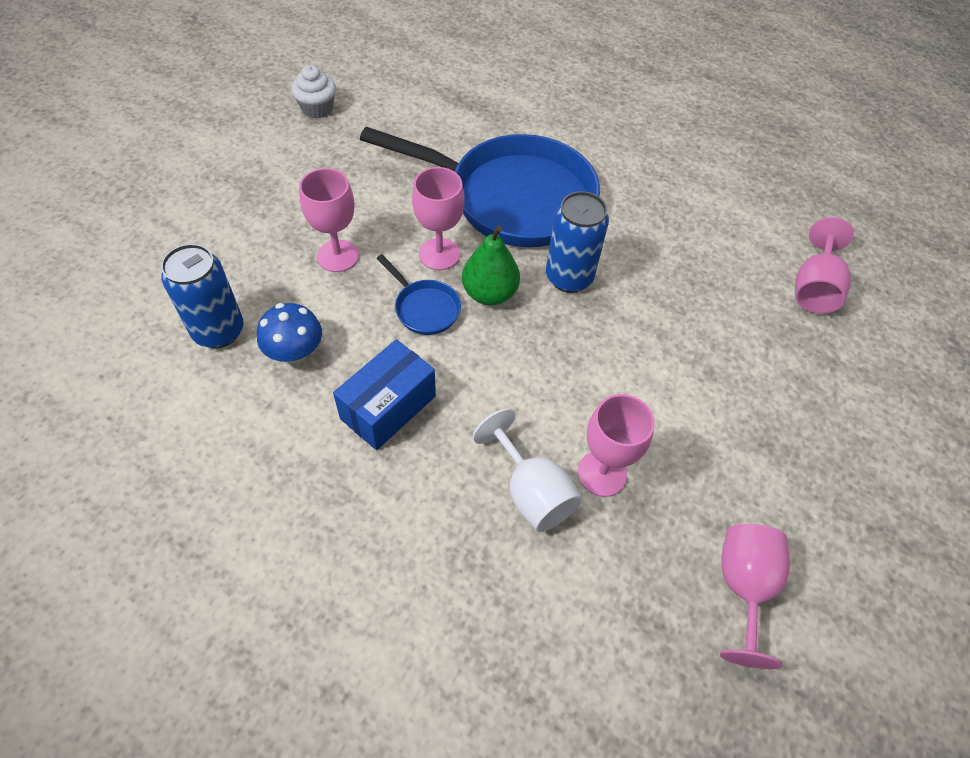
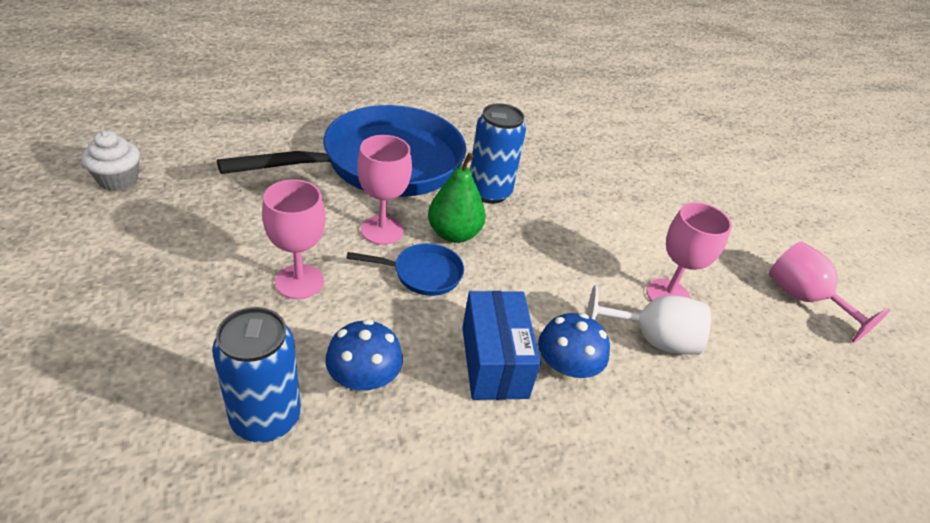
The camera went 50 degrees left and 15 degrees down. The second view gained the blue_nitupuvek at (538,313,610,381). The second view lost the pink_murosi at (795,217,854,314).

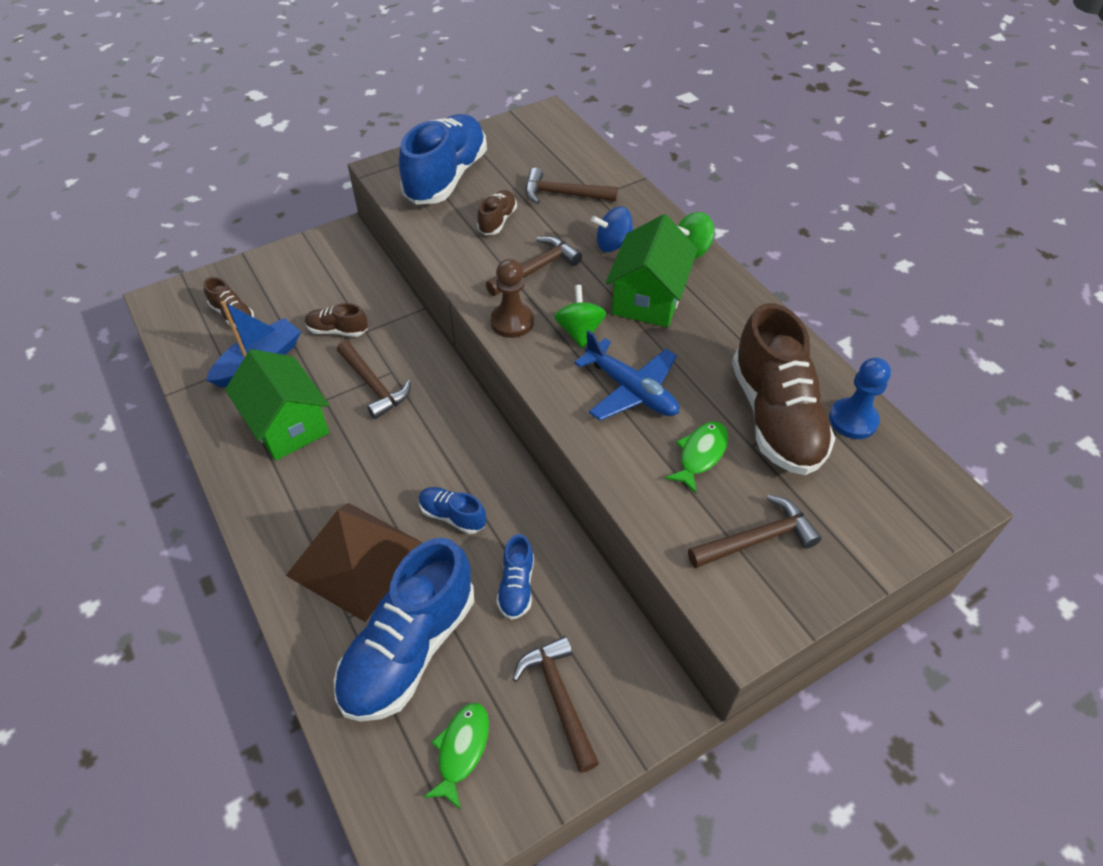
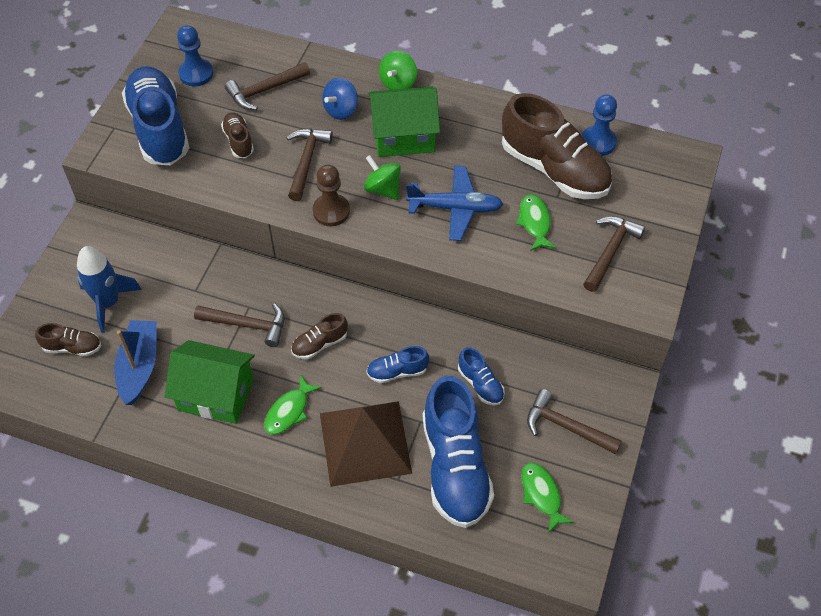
The camera went 40 degrees left and 5 degrees up. The second view gained the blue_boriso at (77,246,142,333). The second view gained the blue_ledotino at (177,25,213,87). The second view gained the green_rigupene at (264,375,322,435). The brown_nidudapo ended up elsewhere, having gone from (305,303,368,337) to (291,313,348,359). The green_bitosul at (605,214,698,327) ended up facing another way, 75 degrees counterclockwise from before.

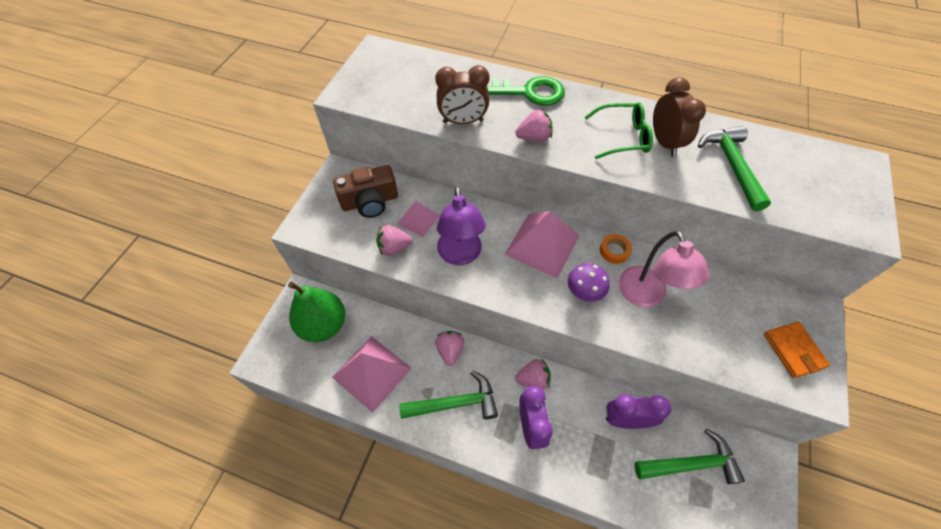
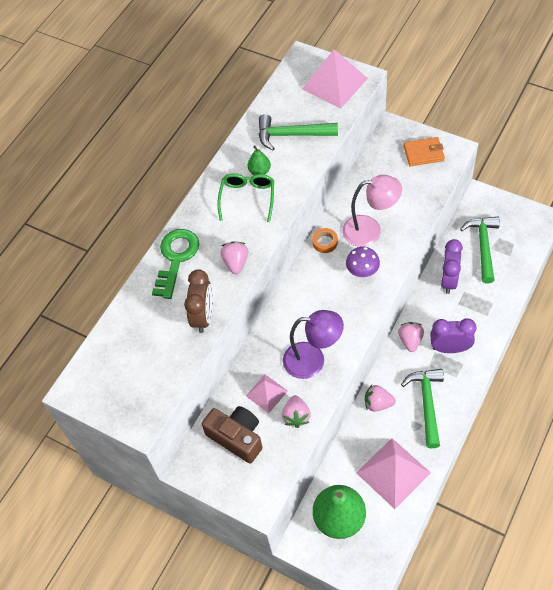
The camera went 75 degrees left and 0 degrees up. The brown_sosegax at (333,165,398,218) ended up facing another way, 45 degrees counterclockwise from before. Where the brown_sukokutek stood at (653,77,706,157), the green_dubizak came to stand at (248,145,271,175). The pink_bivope ended up elsewhere, having gone from (505,211,580,279) to (302,49,368,108).

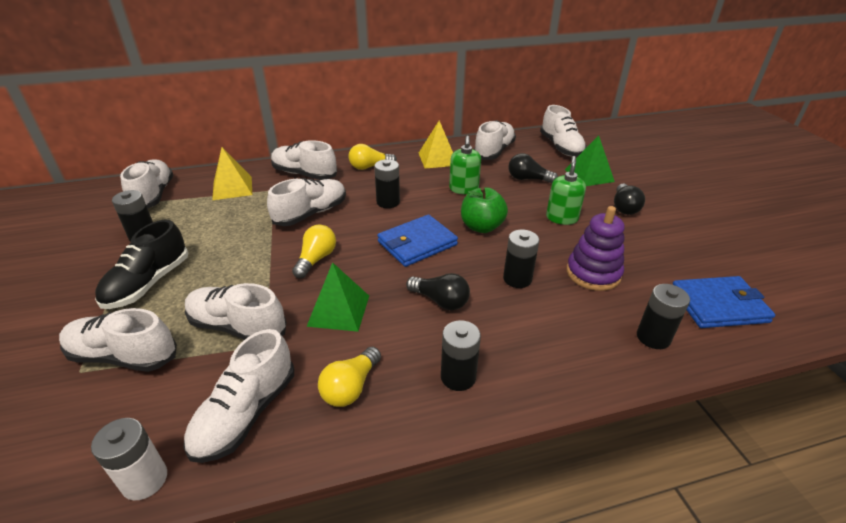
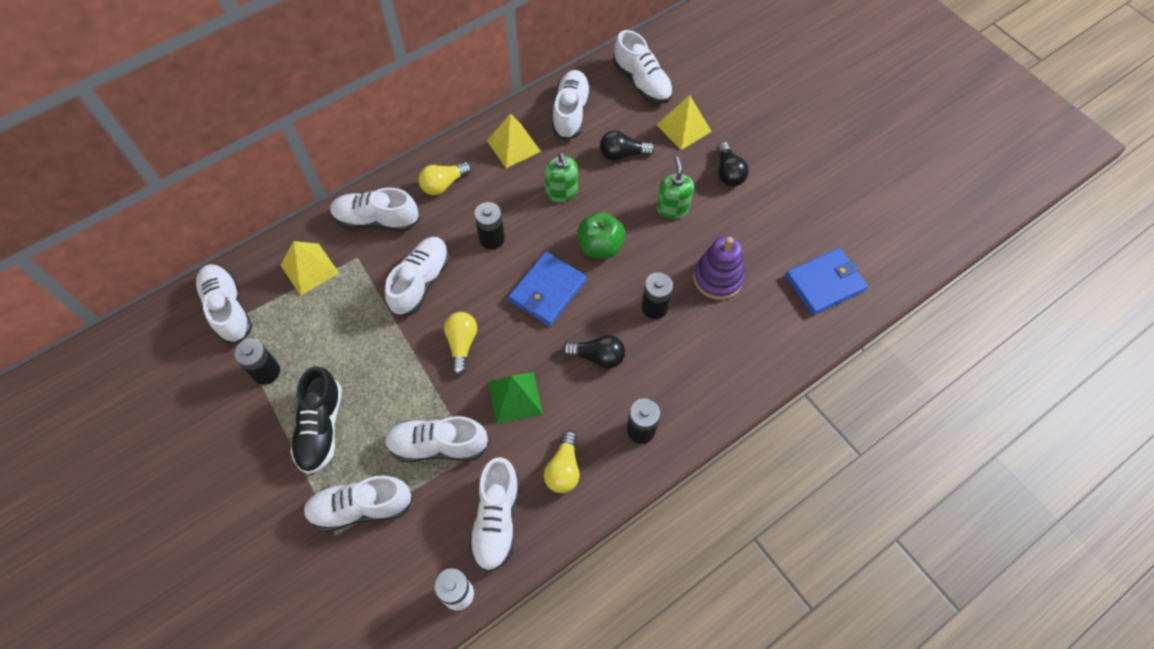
The camera went 20 degrees left and 25 degrees up. What was the green_bivope at (565,136,615,186) turned into the yellow_bivope at (656,95,712,150). The second view lost the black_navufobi at (637,284,690,349).

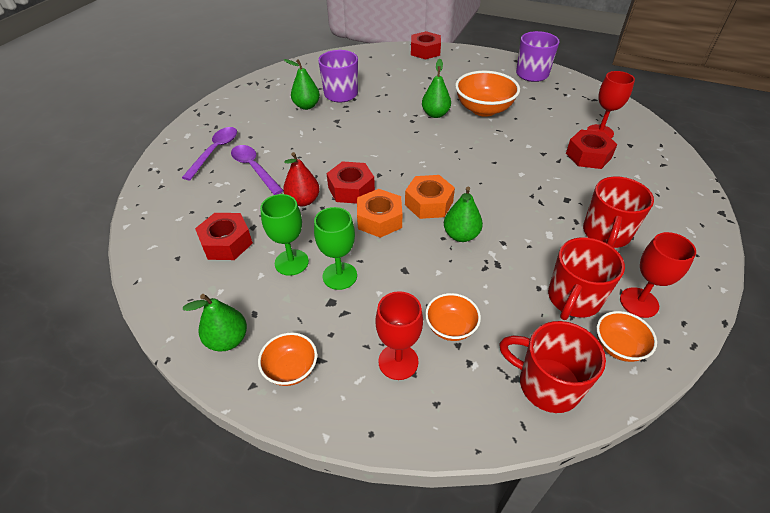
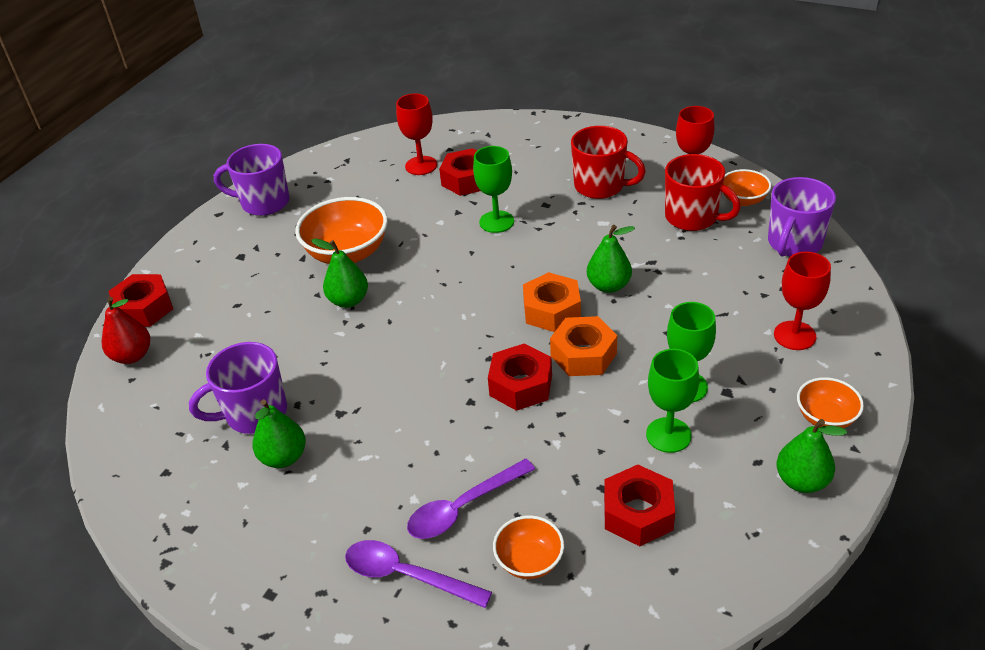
The camera went 85 degrees left and 5 degrees down. The red_dubizak ended up elsewhere, having gone from (283,152,320,206) to (102,297,150,364). The second view gained the green_murosi at (473,146,514,233). The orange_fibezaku ended up elsewhere, having gone from (425,293,481,341) to (493,515,564,579). What was the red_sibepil at (499,321,606,413) turned into the purple_sibepil at (768,177,836,257).

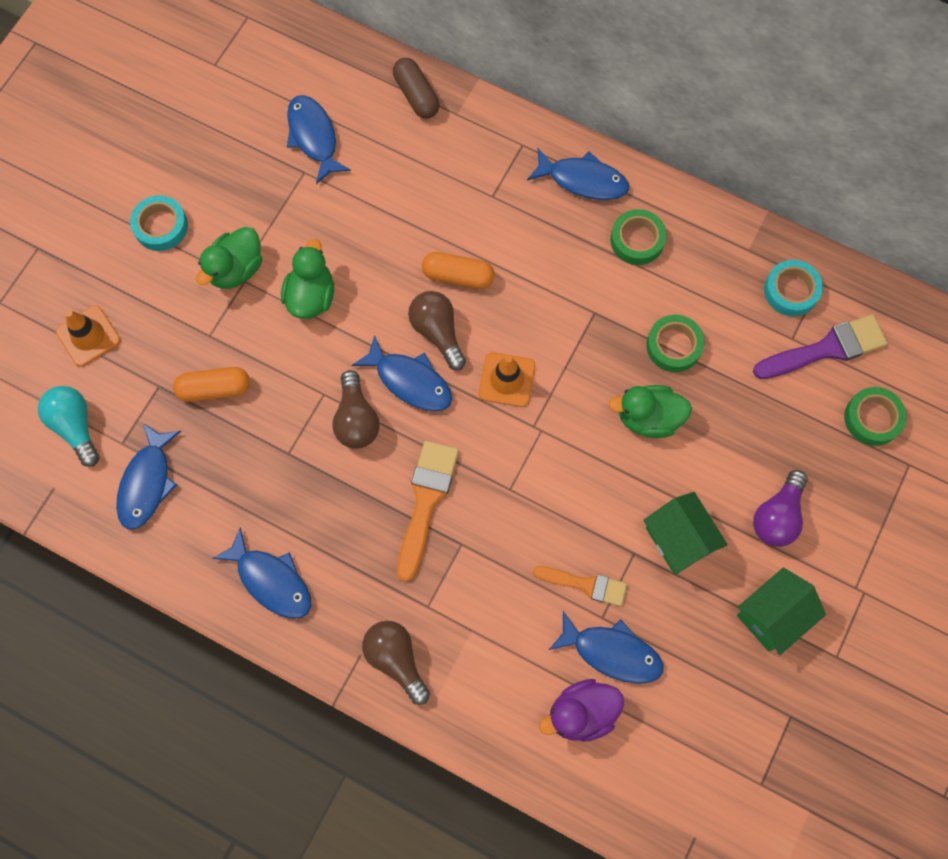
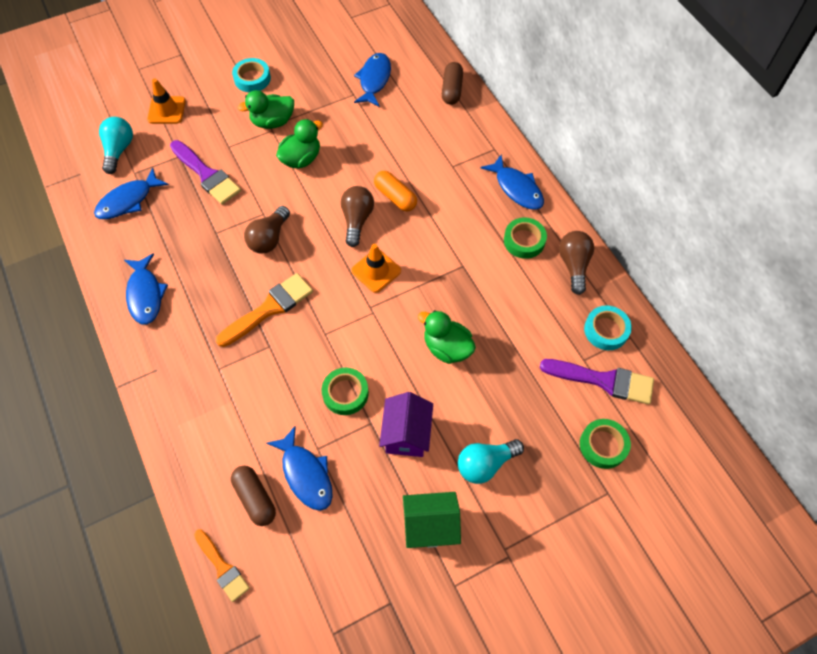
The camera went 35 degrees right and 10 degrees down. Where the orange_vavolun stood at (173,367,250,402), the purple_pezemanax came to stand at (170,140,241,205). The orange_pezemanax ended up elsewhere, having gone from (533,566,627,606) to (194,529,250,602). Where the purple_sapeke stood at (539,679,624,742), the brown_vavolun came to stand at (231,466,276,526). The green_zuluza ended up elsewhere, having gone from (646,315,705,372) to (321,368,369,415). What was the green_bitosul at (643,492,728,574) turned into the purple_bitosul at (379,392,433,457). What was the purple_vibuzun at (753,470,808,547) turned into the turquoise_vibuzun at (458,439,524,484). The brown_vibuzun ended up elsewhere, having gone from (362,621,430,705) to (559,231,594,295). The second view lost the blue_rigupene at (352,335,452,411).

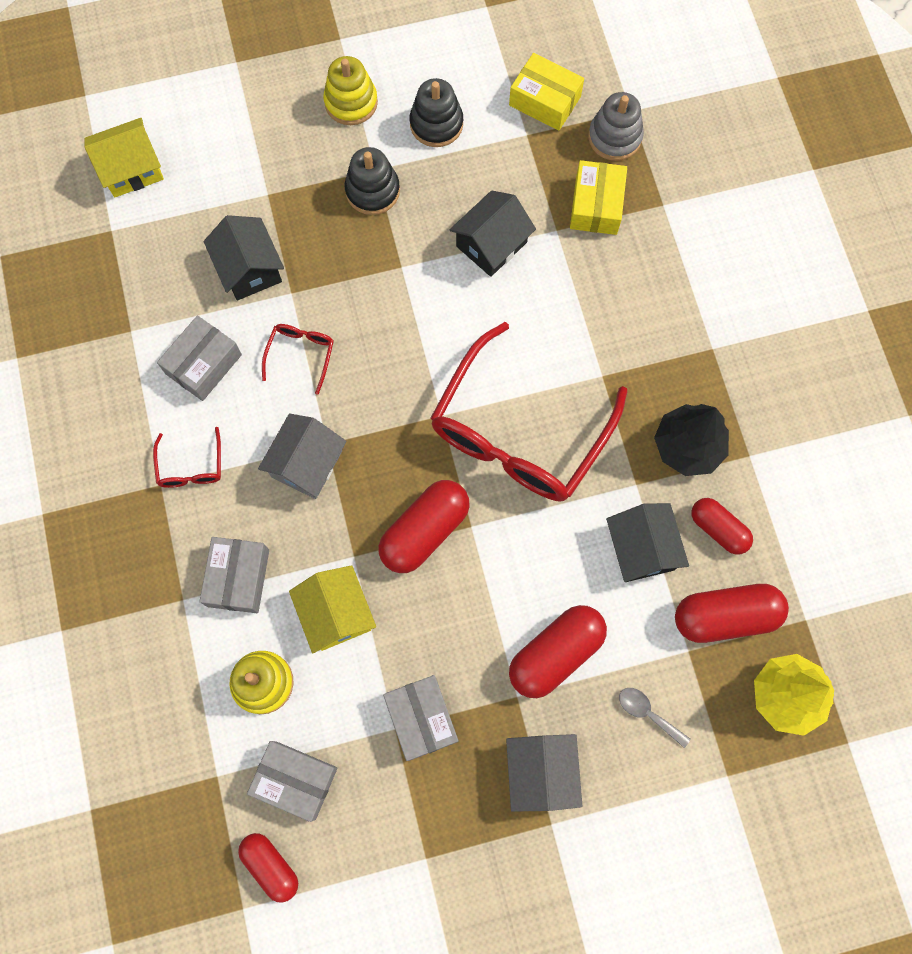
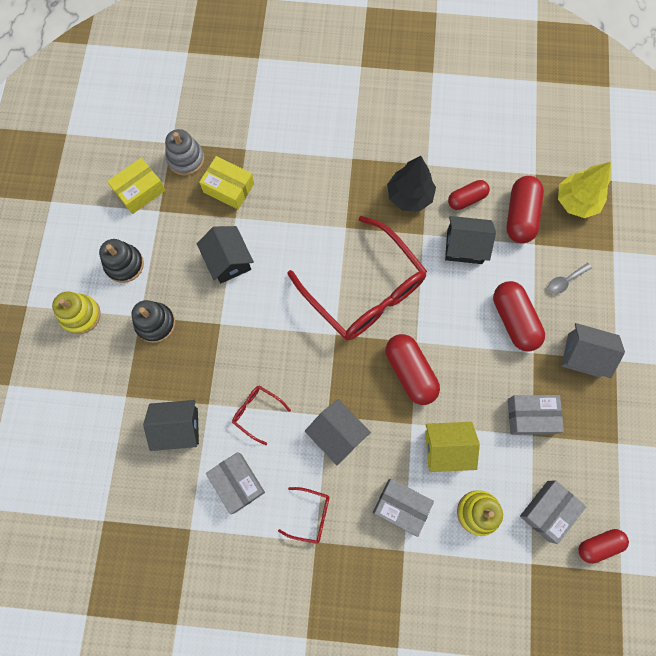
The camera went 70 degrees left and 0 degrees up. The second view lost the yellow_bitosul at (84,118,164,197).

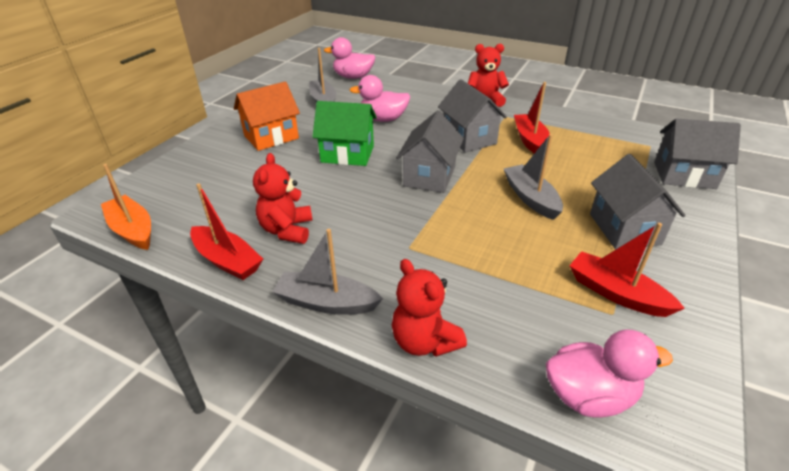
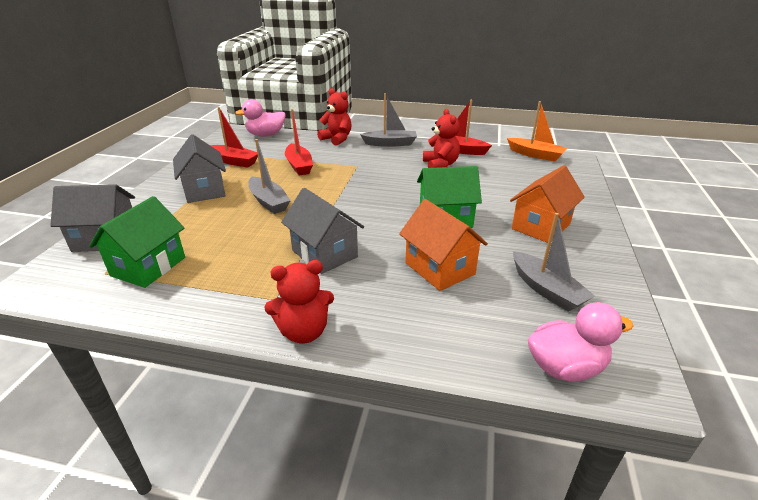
The camera went 165 degrees right and 5 degrees down. The second view gained the green_bitosul at (89,196,185,288). The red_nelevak ended up elsewhere, having gone from (514,82,550,153) to (285,109,313,175). Where the pink_sapeke stood at (349,75,410,122), the orange_bitosul came to stand at (399,199,488,291). The second view lost the grey_bitosul at (396,110,464,193).

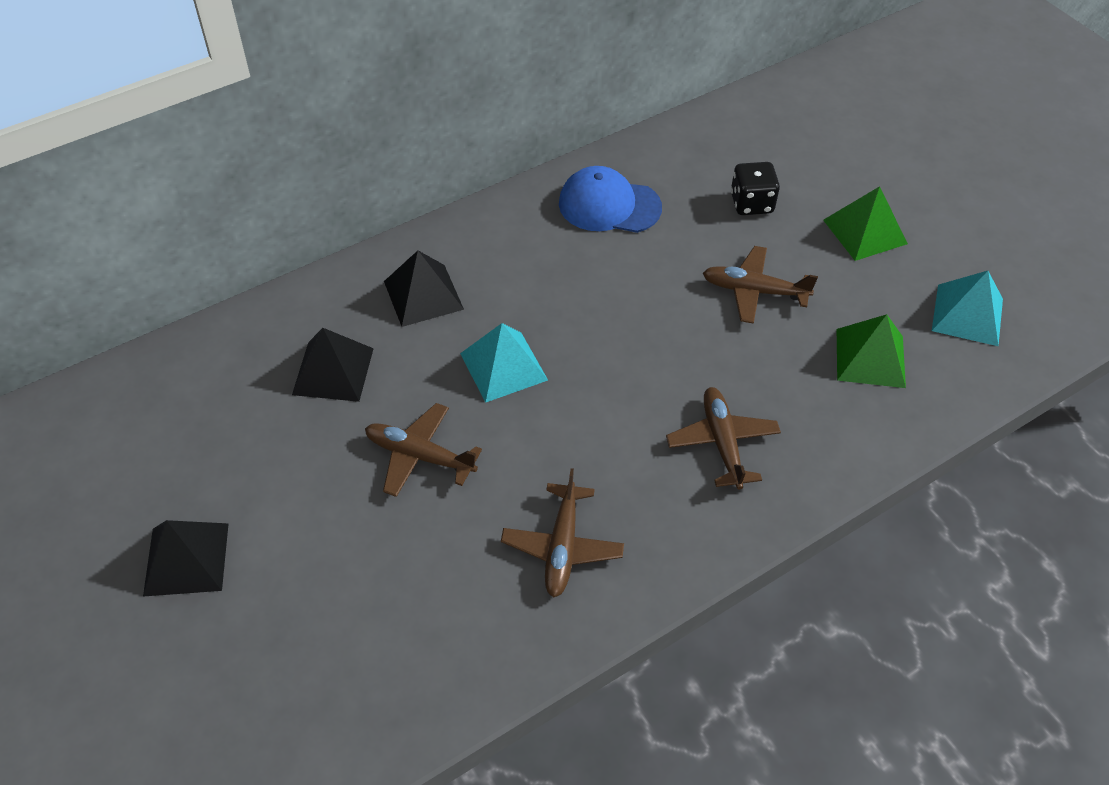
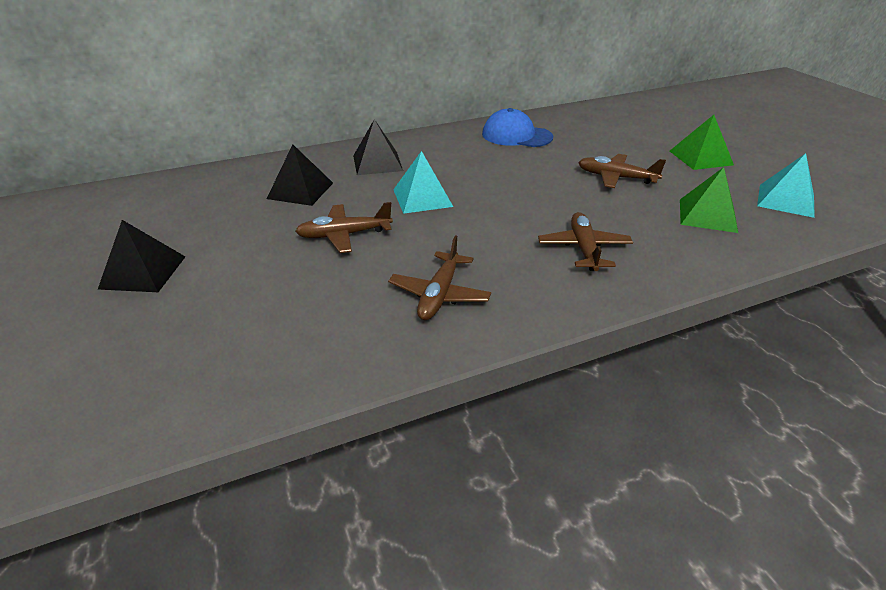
The camera went 10 degrees right and 15 degrees down. The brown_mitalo at (365,403,482,497) ended up facing another way, 45 degrees counterclockwise from before. The second view lost the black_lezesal at (731,162,780,215).

